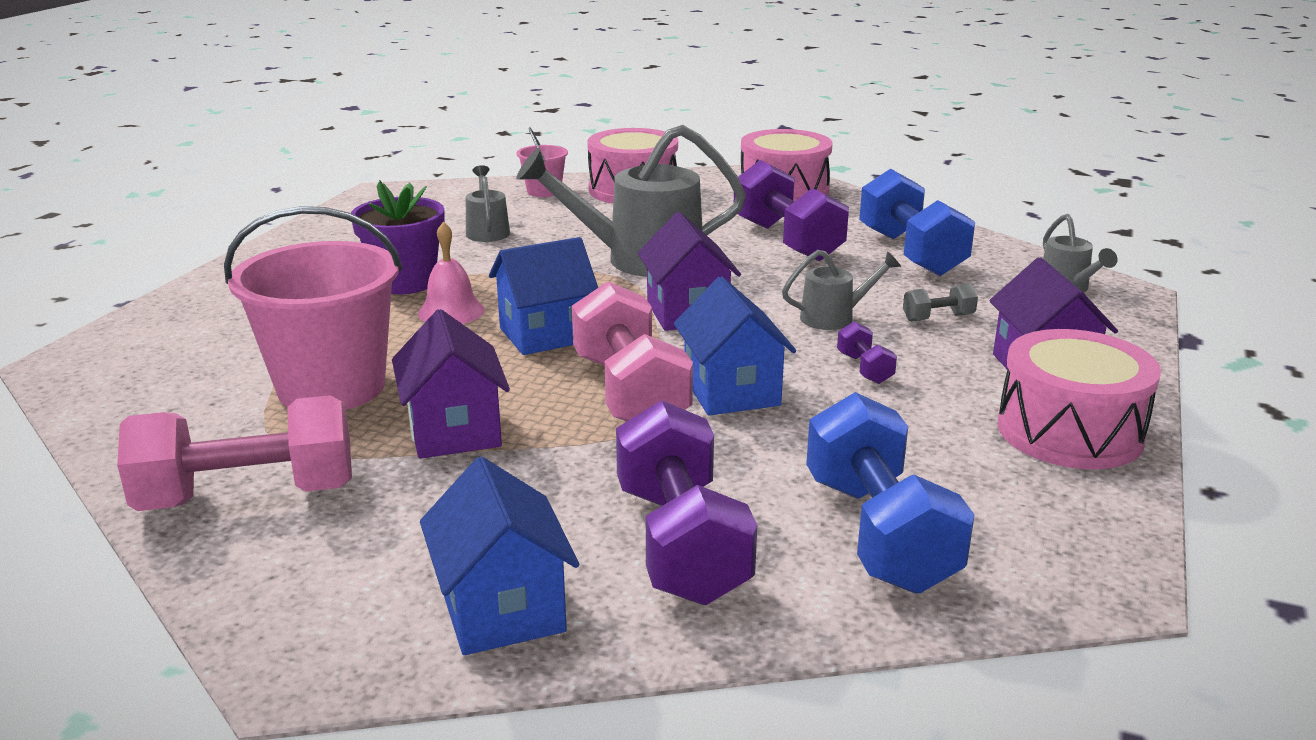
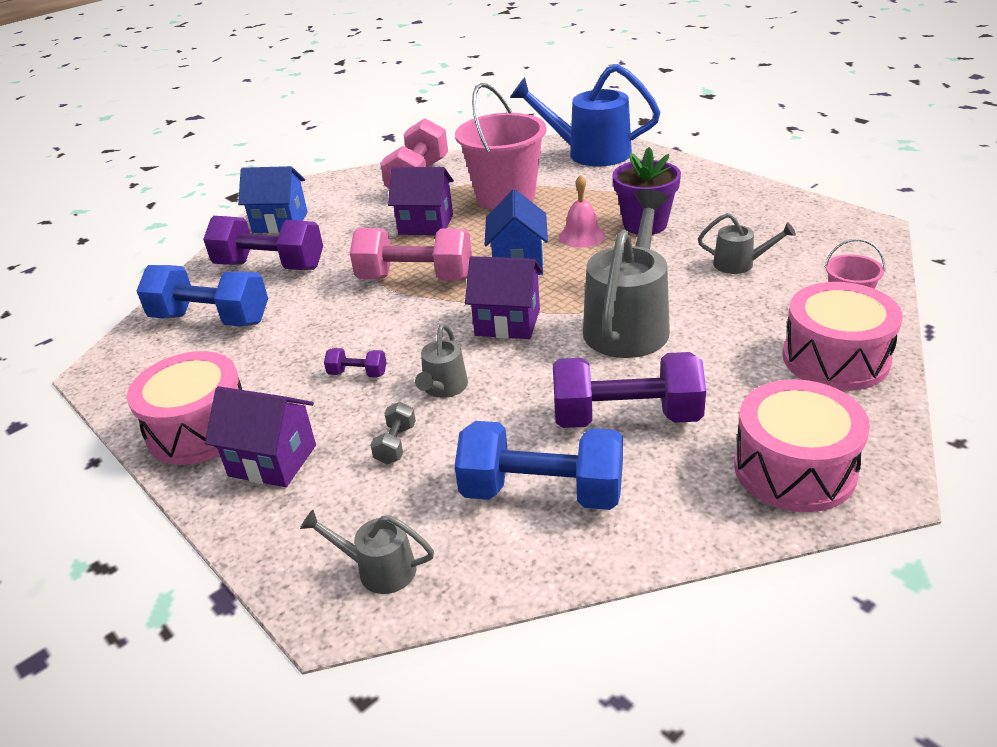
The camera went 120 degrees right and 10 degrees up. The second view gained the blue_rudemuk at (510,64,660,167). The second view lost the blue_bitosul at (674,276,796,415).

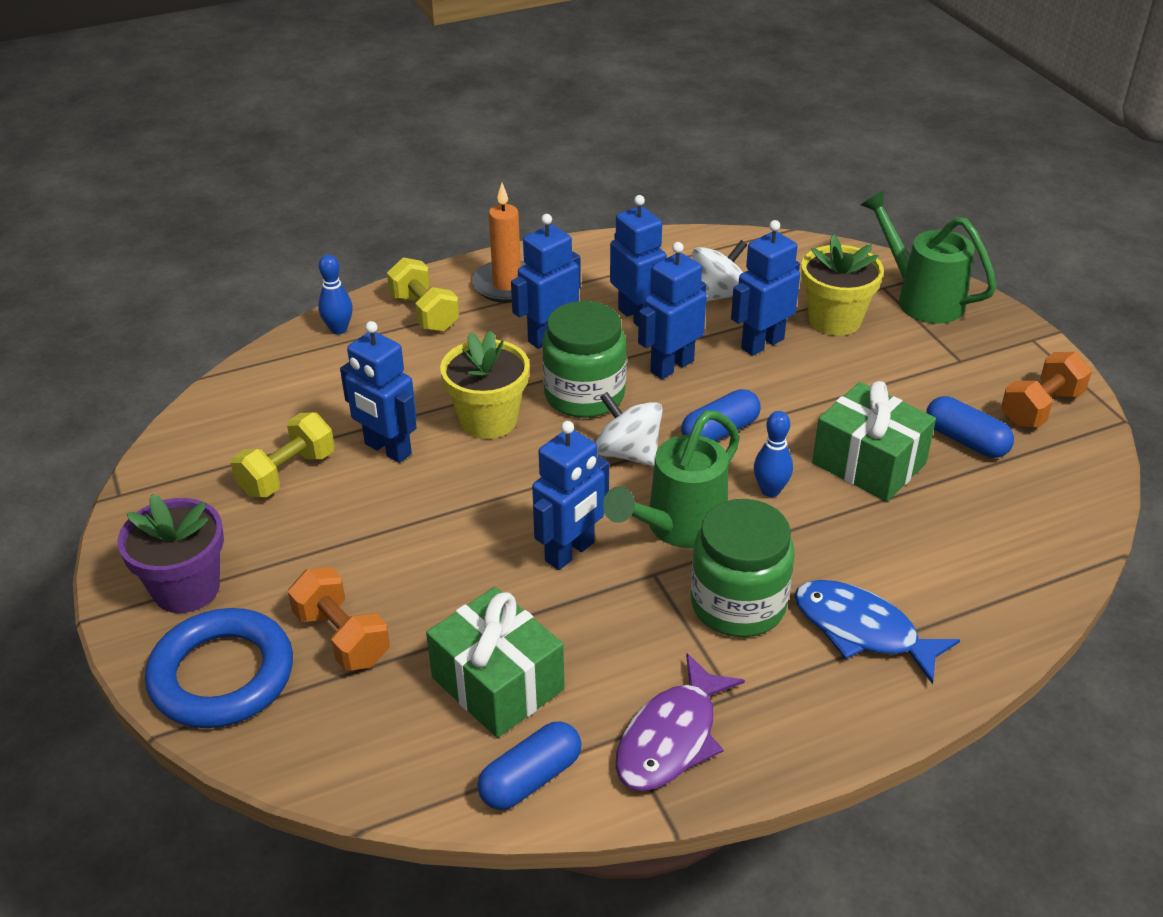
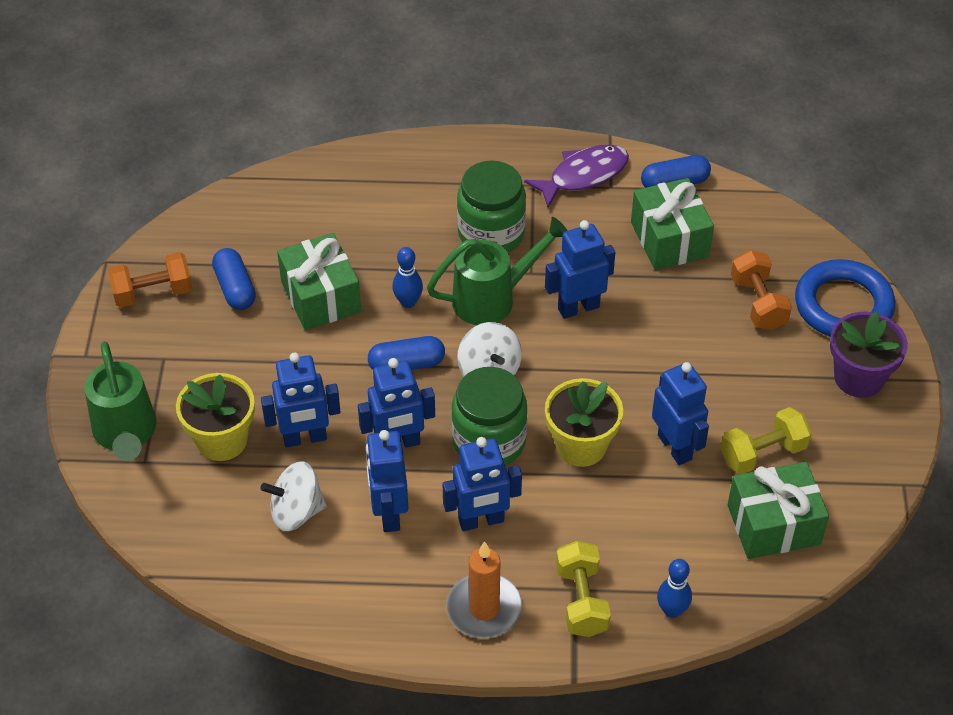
The camera went 155 degrees left and 10 degrees up. The second view gained the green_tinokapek at (727,462,829,559). The second view lost the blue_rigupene at (795,580,960,684).

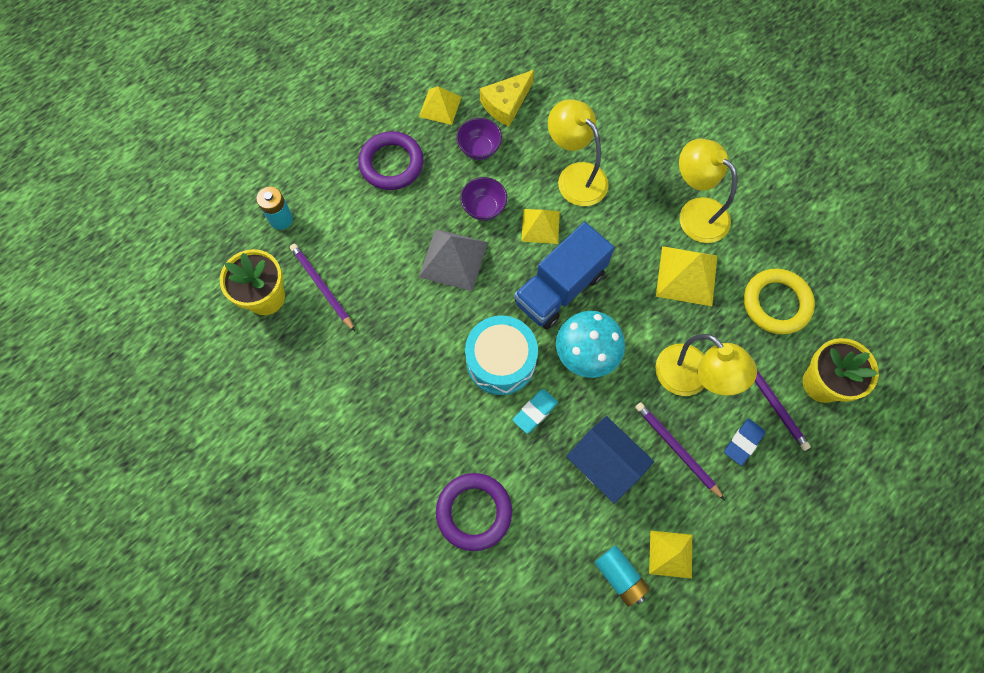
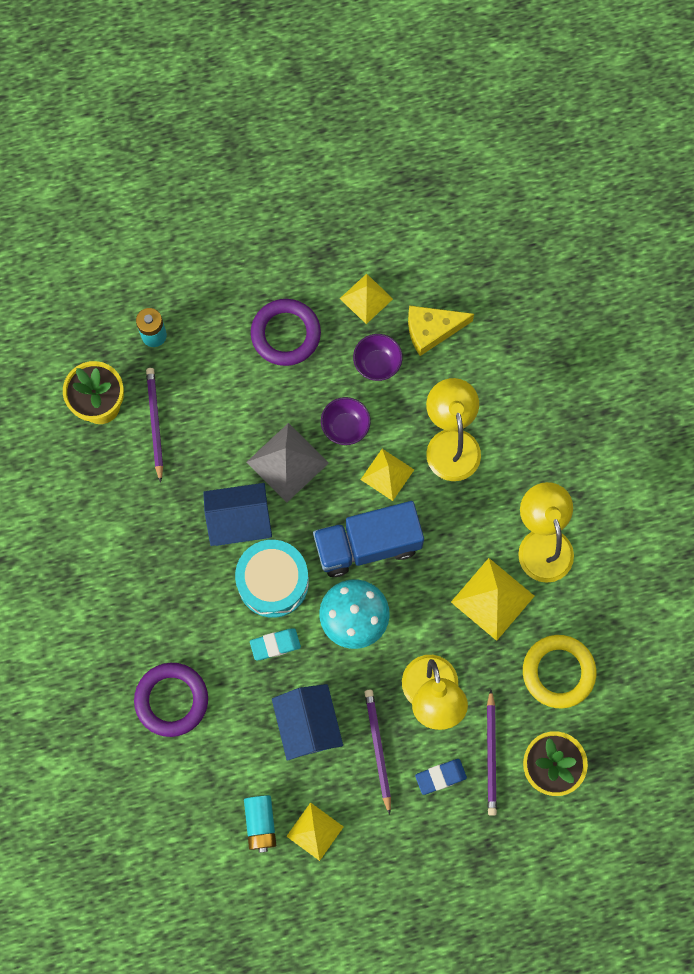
The camera went 30 degrees right and 5 degrees up. The second view gained the blue_bitosul at (203,483,272,546).

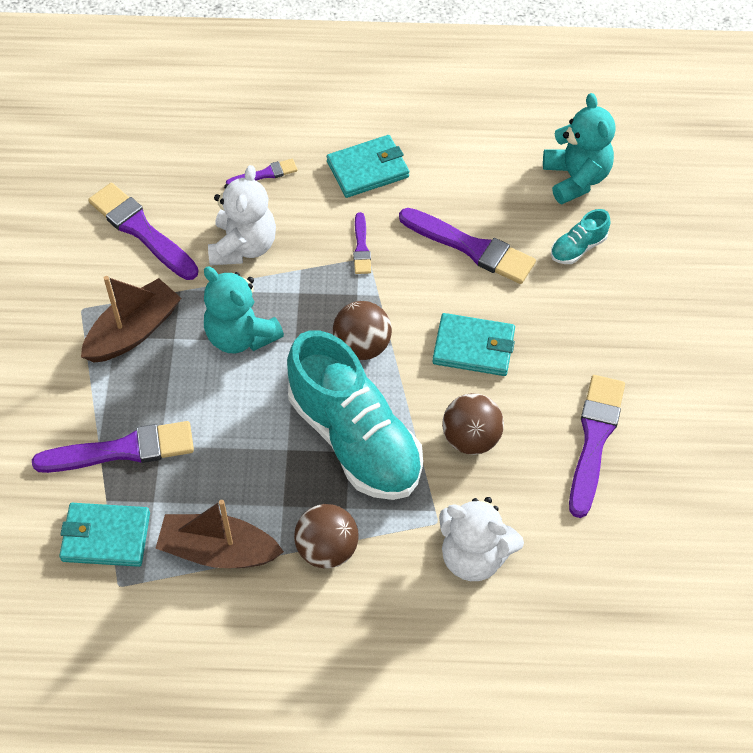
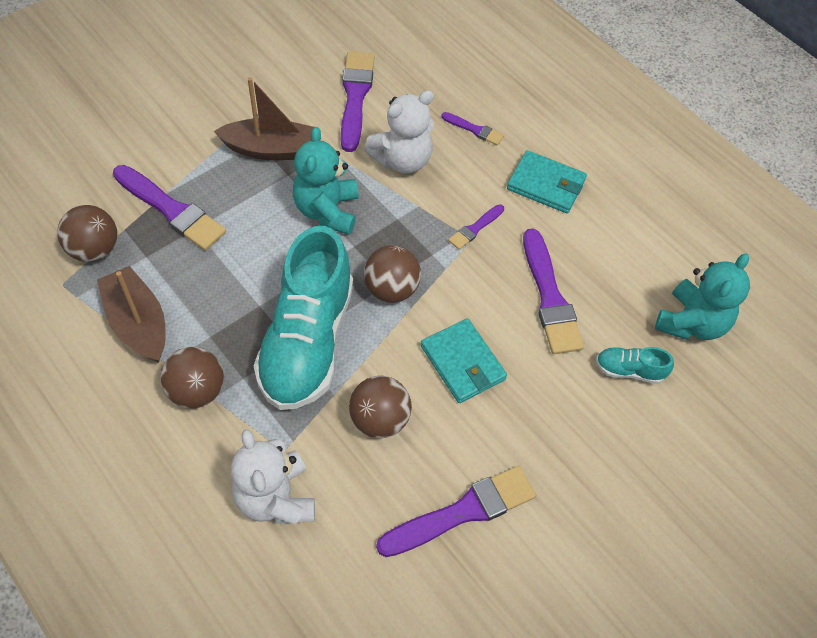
The camera went 45 degrees right and 0 degrees up. Where the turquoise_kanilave stood at (59,503,150,567), the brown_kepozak came to stand at (57,205,117,262).

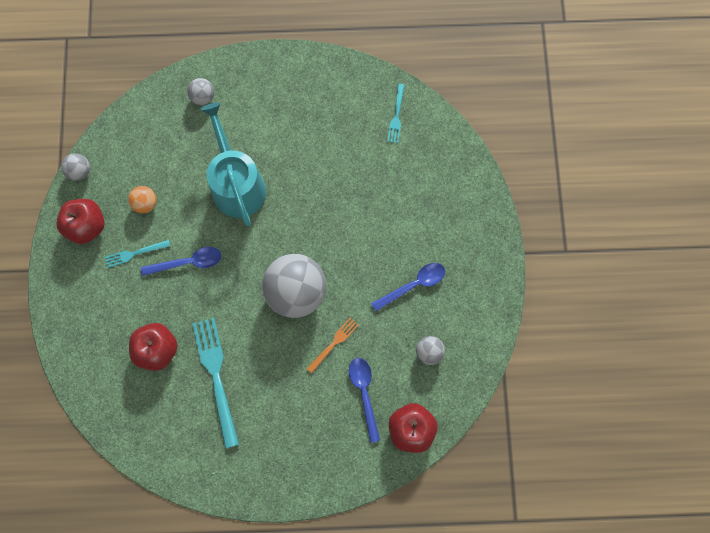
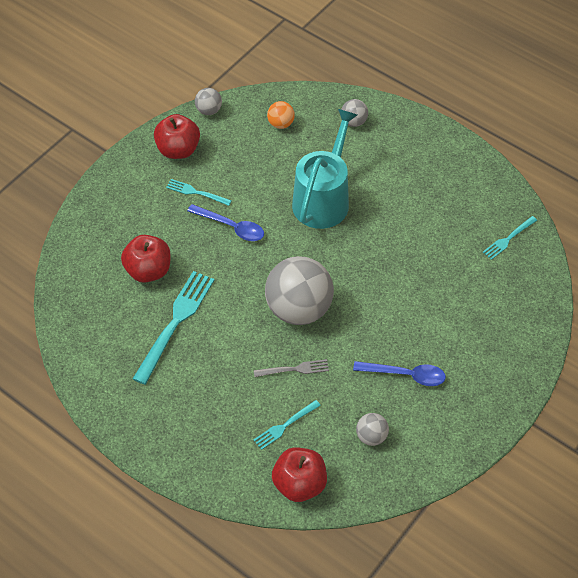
The camera went 40 degrees right and 20 degrees down. What was the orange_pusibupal at (306,318,359,373) turned into the grey_pusibupal at (254,359,329,377). Where the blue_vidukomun stood at (349,358,380,443), the turquoise_pusibupal came to stand at (254,400,321,450). The orange_kepozak ended up elsewhere, having gone from (128,186,157,213) to (267,101,295,129).

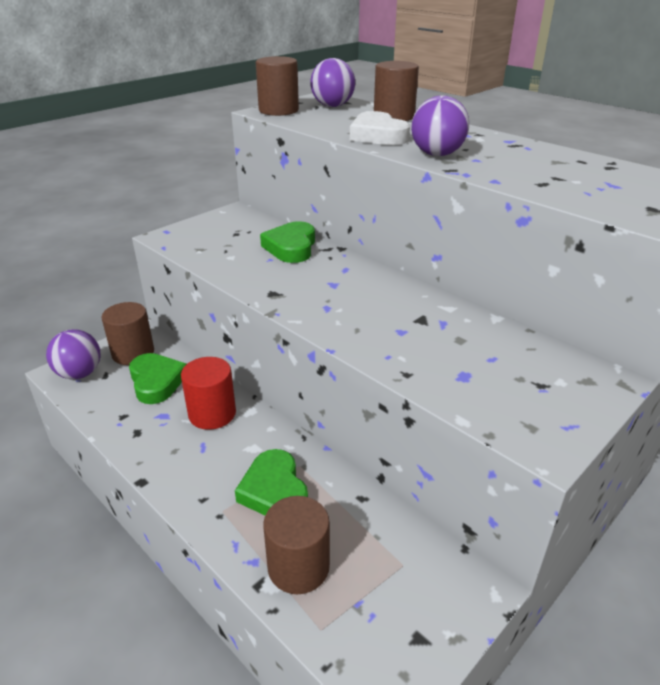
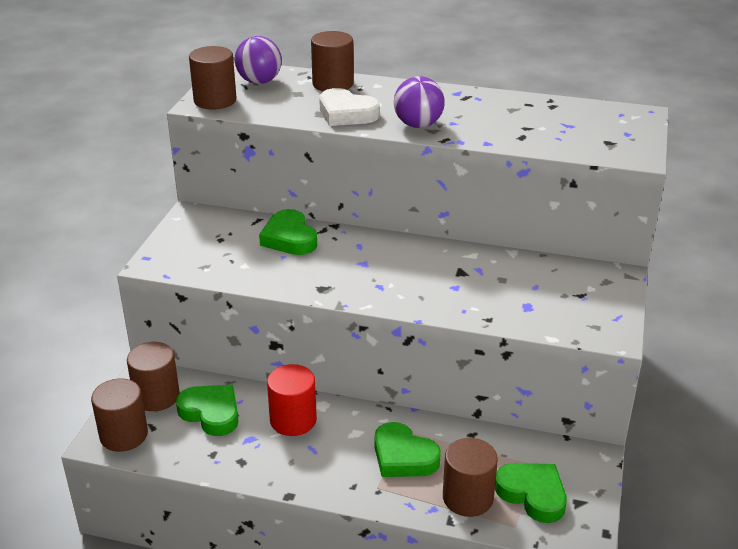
The camera went 30 degrees left and 0 degrees up. Where the purple_kepozak stood at (46,329,101,379), the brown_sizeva came to stand at (91,379,148,452). The second view gained the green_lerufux at (495,463,567,523).

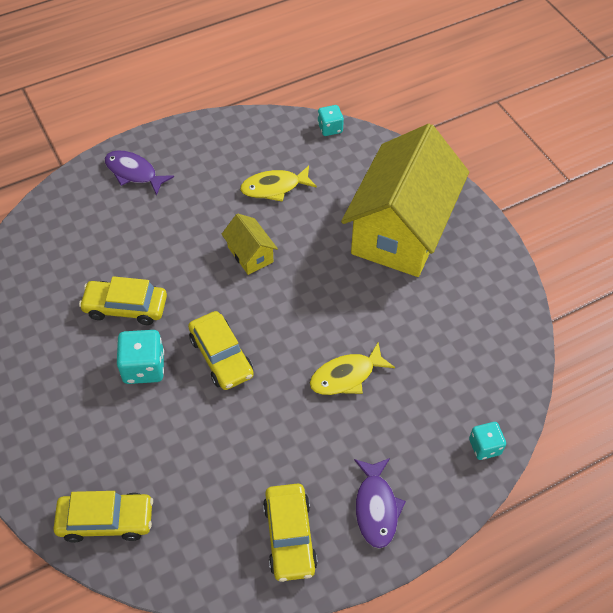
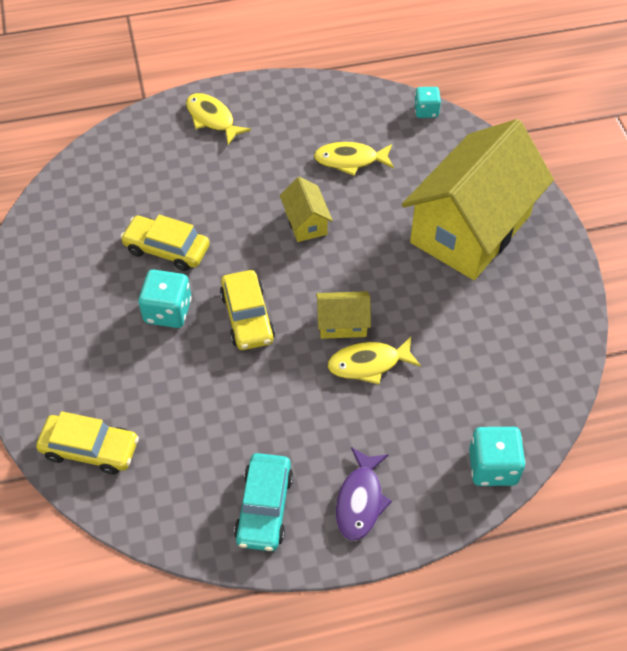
The camera went 15 degrees right and 0 degrees up. What was the purple_rigupene at (105,150,174,196) turned into the yellow_rigupene at (186,93,251,145). What was the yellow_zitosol at (263,484,318,582) turned into the turquoise_zitosol at (234,453,293,551). The second view gained the yellow_bitosul at (316,291,371,339). The size of the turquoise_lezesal at (469,422,506,460) changed by a factor of 1.57.

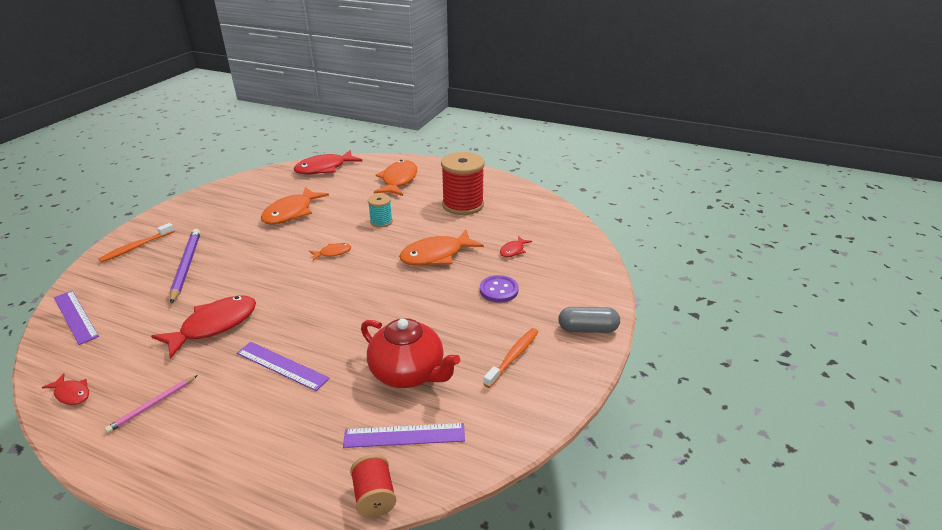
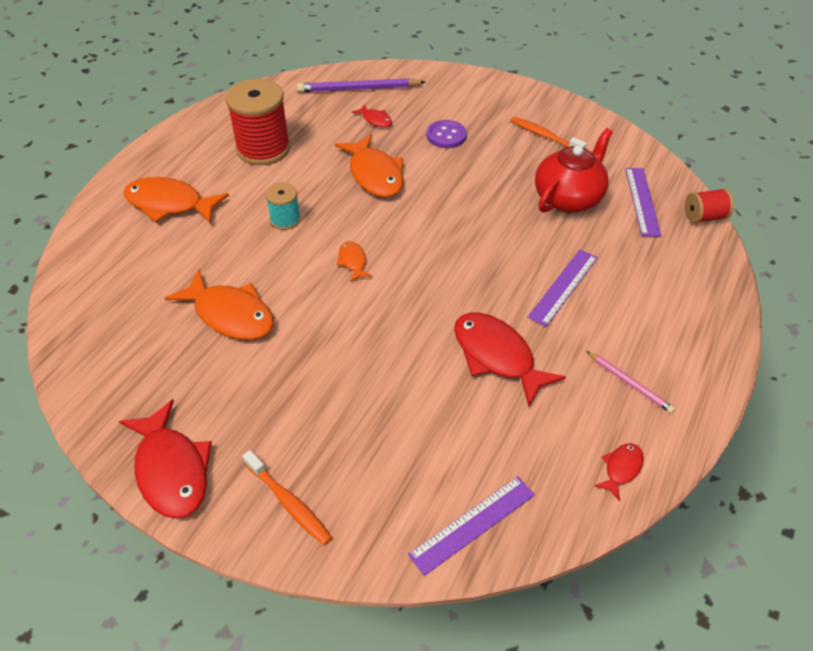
The camera went 85 degrees left and 15 degrees up. The red_rigupene ended up elsewhere, having gone from (294,150,362,174) to (119,399,212,519). The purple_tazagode ended up elsewhere, having gone from (170,229,201,304) to (297,78,425,93). The second view lost the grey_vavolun at (558,307,620,333).

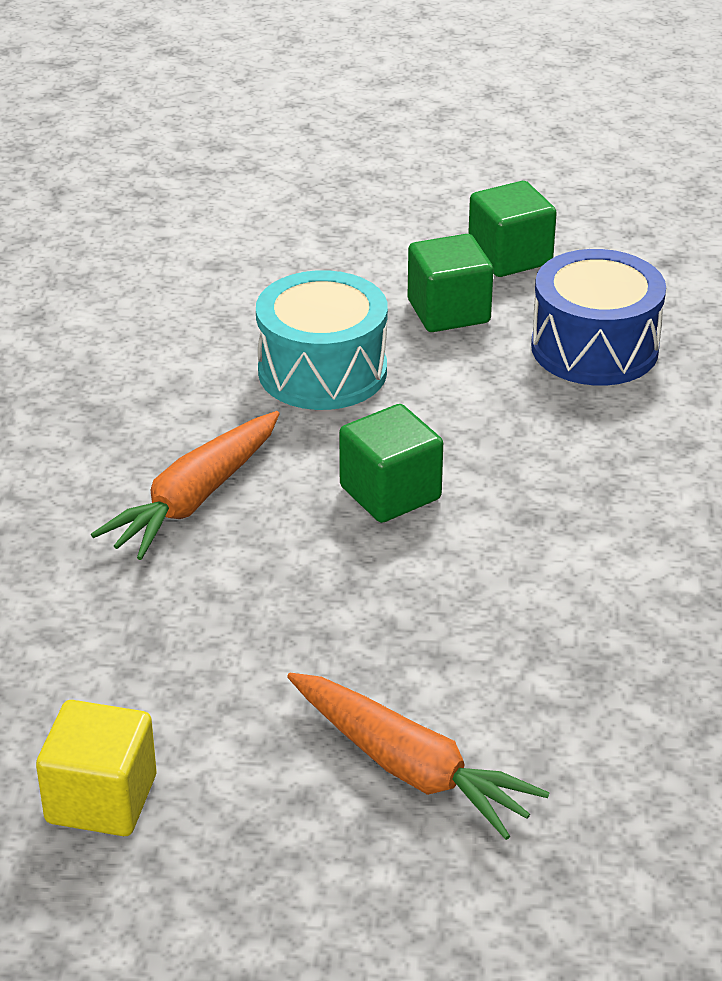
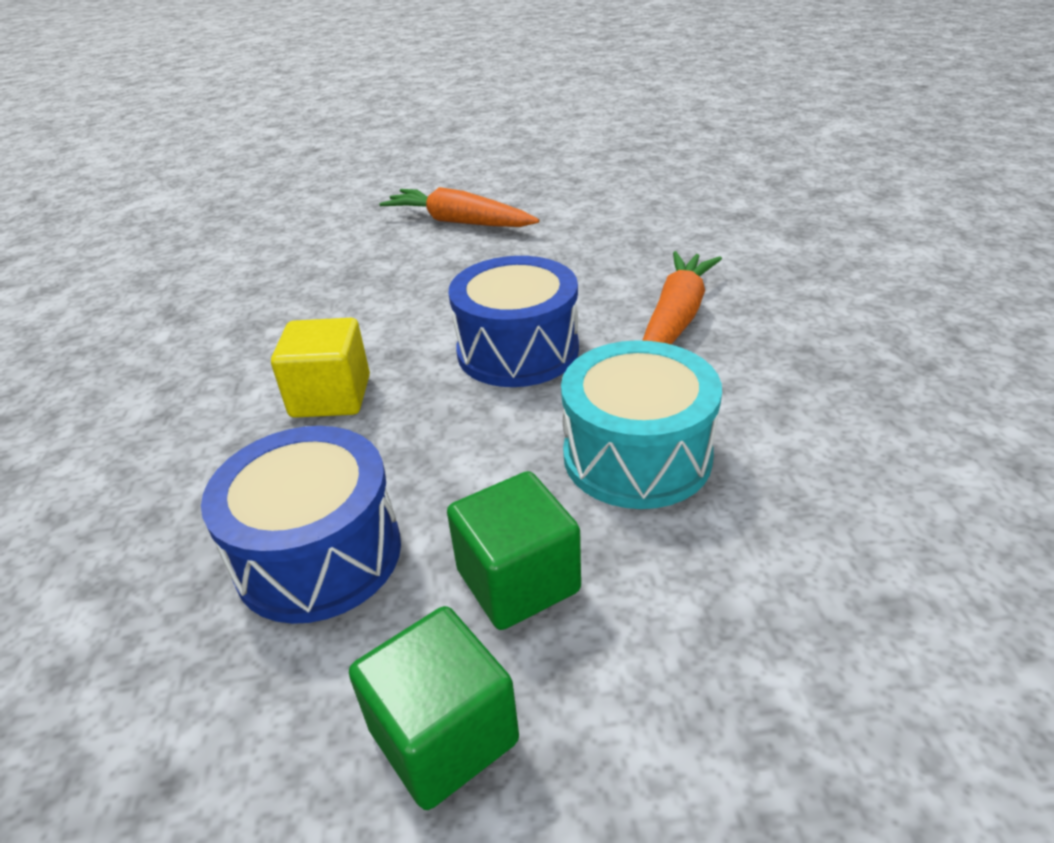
The camera went 170 degrees right and 0 degrees up. The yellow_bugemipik ended up elsewhere, having gone from (36,700,156,836) to (271,318,370,418). Where the green_bugemipik stood at (339,404,443,523), the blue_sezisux came to stand at (449,256,579,387).

